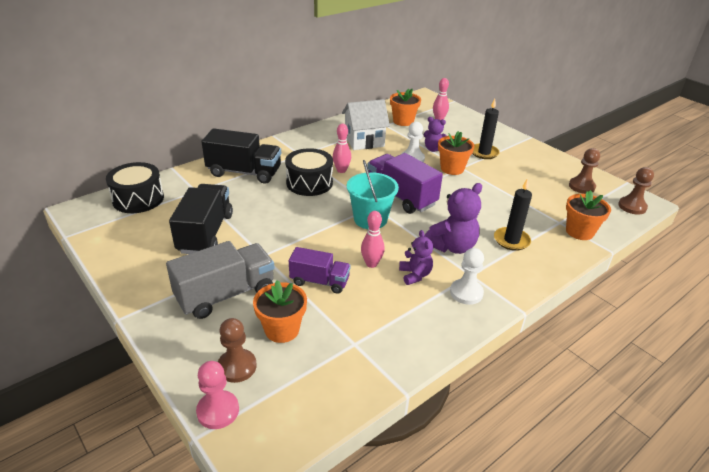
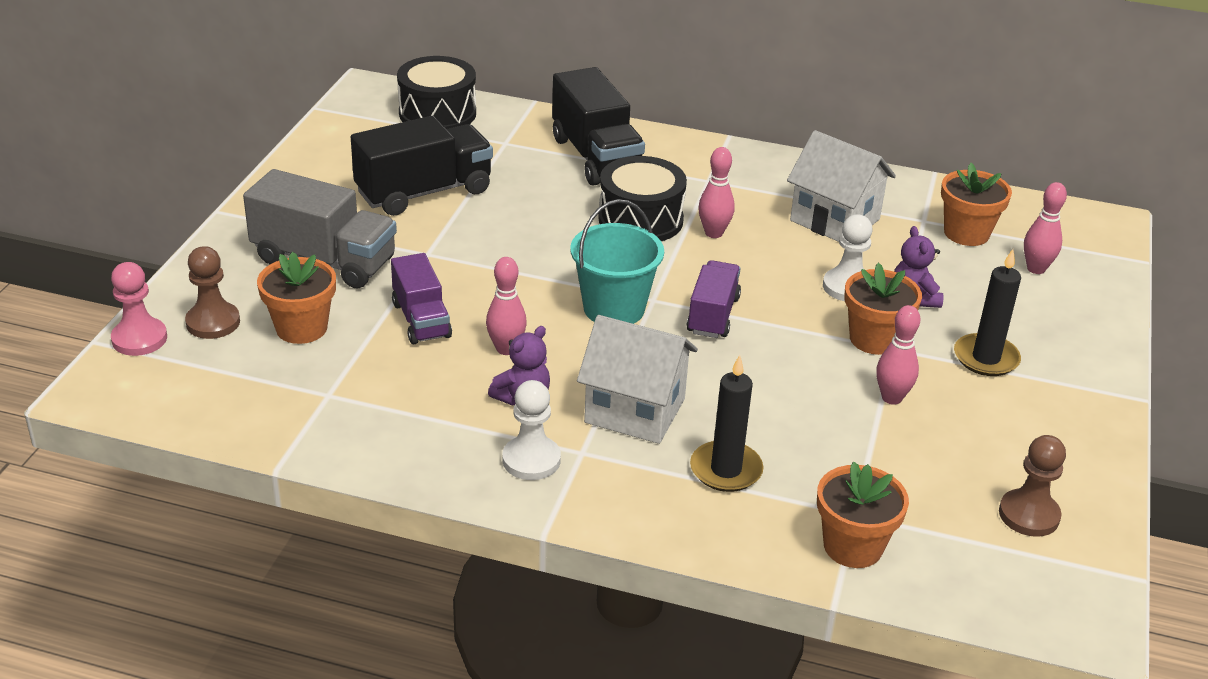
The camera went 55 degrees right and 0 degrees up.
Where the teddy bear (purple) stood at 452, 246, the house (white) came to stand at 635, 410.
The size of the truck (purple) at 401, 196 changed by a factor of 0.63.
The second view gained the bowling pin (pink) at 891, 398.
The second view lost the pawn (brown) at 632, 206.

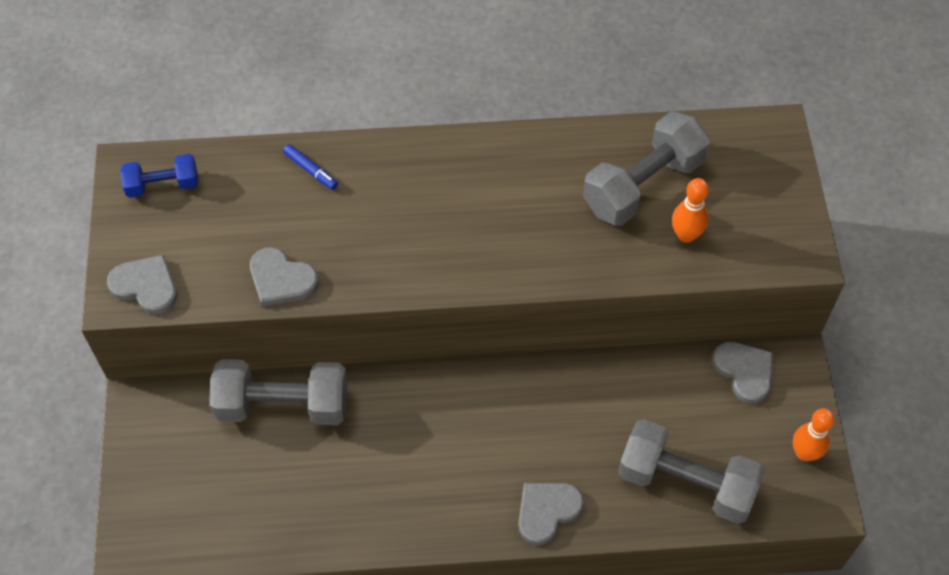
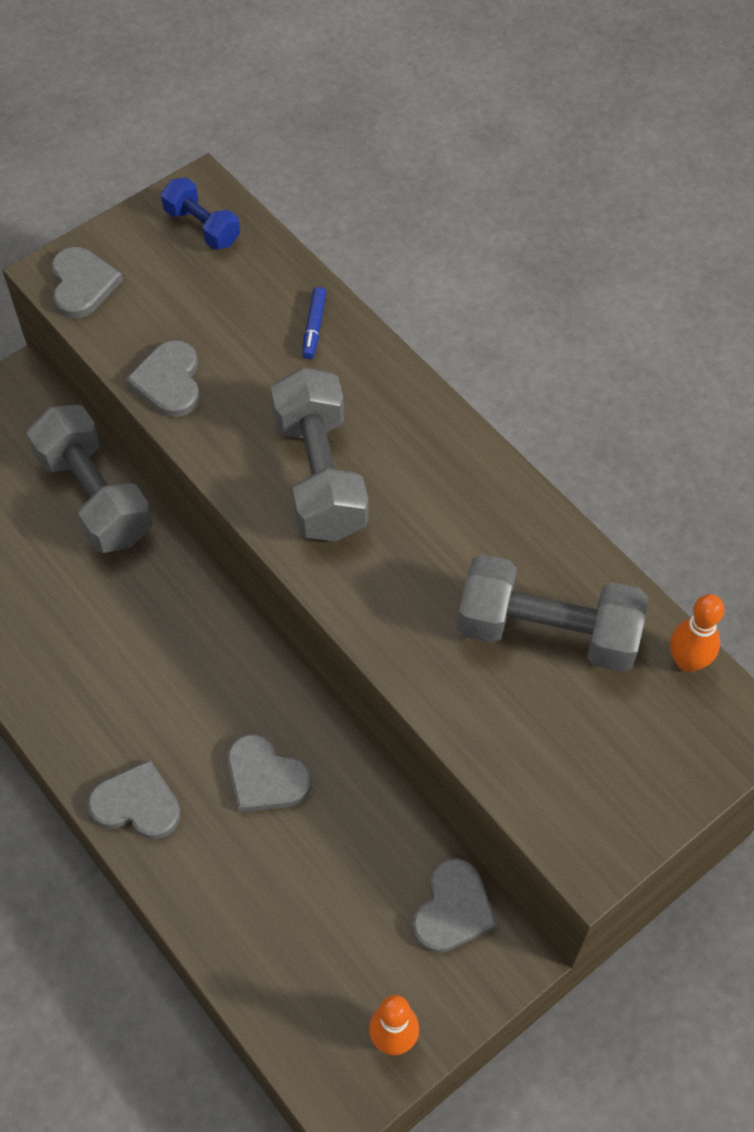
The camera went 55 degrees right and 0 degrees up.
The second view gained the heart (grey) at 265, 777.
The dumbbell (grey) ended up elsewhere, having gone from 686, 482 to 320, 475.
The bowling pin (orange) ended up elsewhere, having gone from 686, 235 to 687, 661.

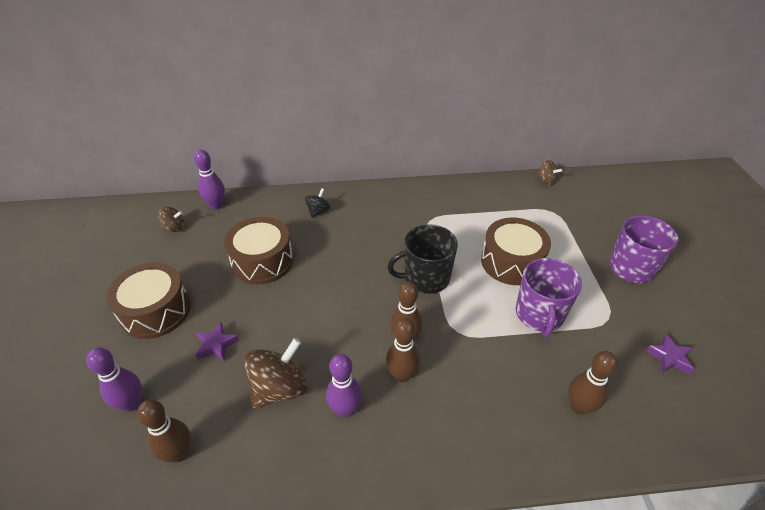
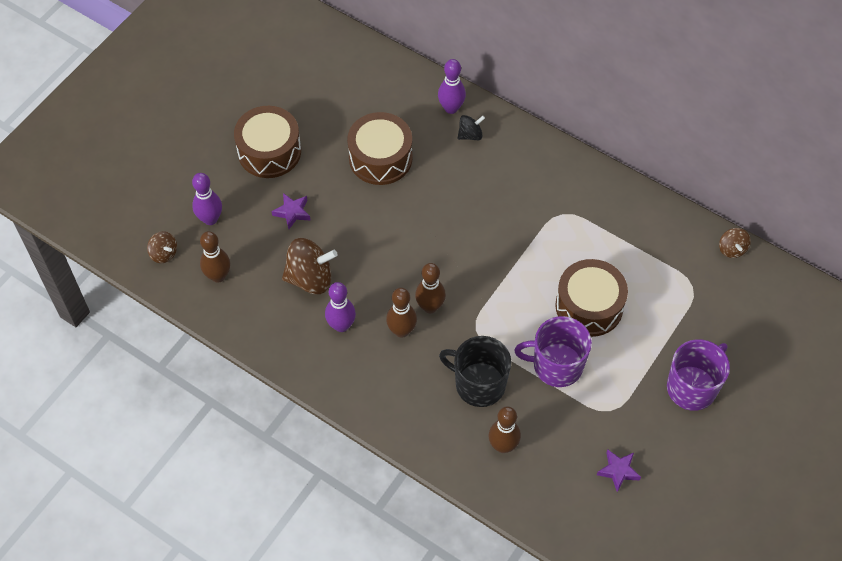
The camera went 40 degrees right and 15 degrees up.
The spinning top (brown) ended up elsewhere, having gone from 174, 227 to 164, 253.
The bowling pin (purple) ended up elsewhere, having gone from 216, 205 to 451, 108.
The mug (black) ended up elsewhere, having gone from 425, 278 to 478, 384.
The mug (purple) at 539, 315 ended up facing another way, 45 degrees clockwise from before.

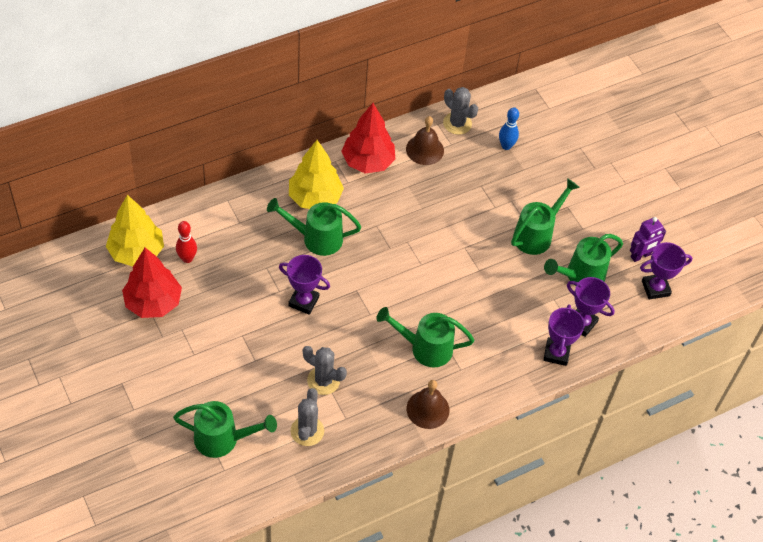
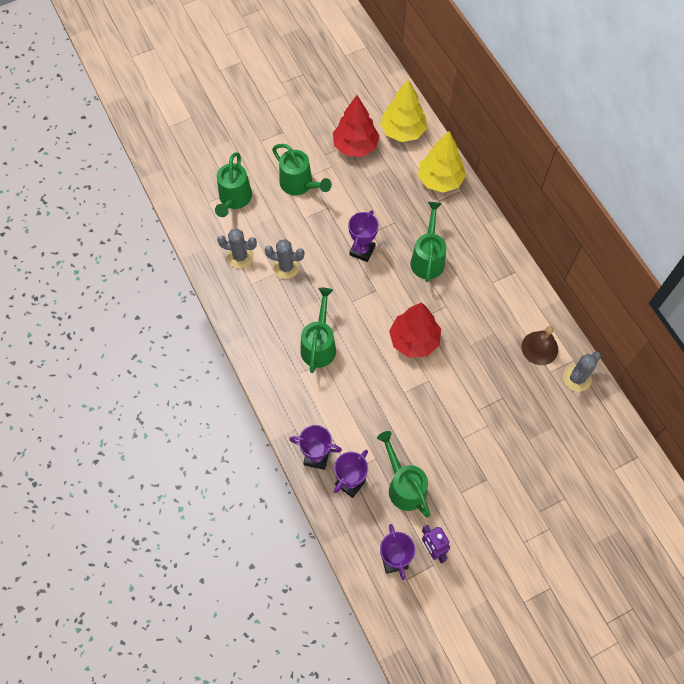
The camera went 95 degrees right and 10 degrees up.
The cactus (grey) at 323, 380 ended up facing another way, 75 degrees clockwise from before.
The watering can (green) ended up elsewhere, having gone from 536, 234 to 300, 185.
The tree (red) ended up elsewhere, having gone from 368, 162 to 414, 340.
The tree (yellow) ended up elsewhere, having gone from 315, 198 to 440, 180.
The second view lost the bowling pin (red) at 187, 258.
The second view lost the bell (brown) at 428, 409.
The second view lost the bowling pin (blue) at 506, 146.

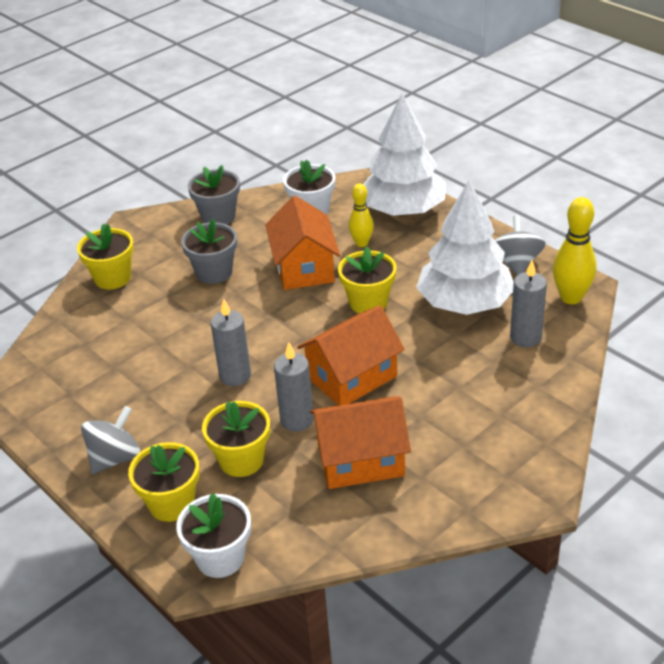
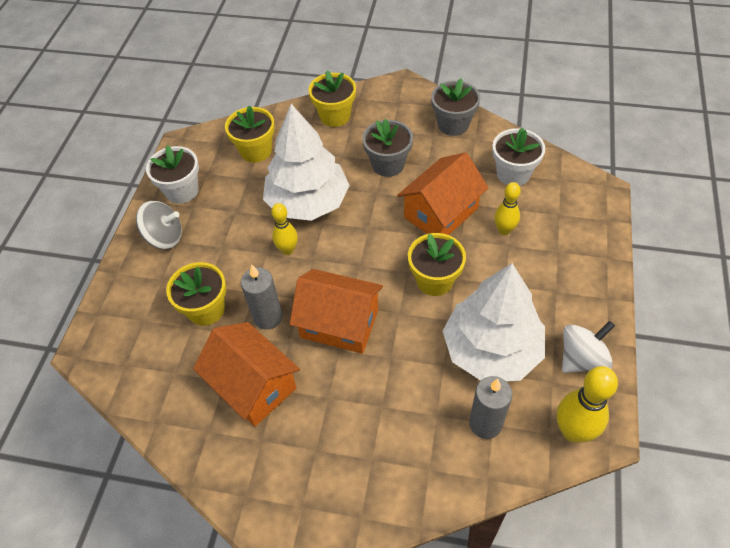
The camera went 55 degrees right and 15 degrees up.
The flower pot (white) ended up elsewhere, having gone from 220, 558 to 182, 191.
The flower pot (yellow) ended up elsewhere, having gone from 171, 503 to 256, 151.
The tree (white) ended up elsewhere, having gone from 403, 210 to 308, 202.
Where the candle (grey) stood at 235, 376, the bowling pin (yellow) came to stand at 288, 250.
What was the spinning top (grey) at 516, 263 turned into the spinning top (white) at 582, 358.

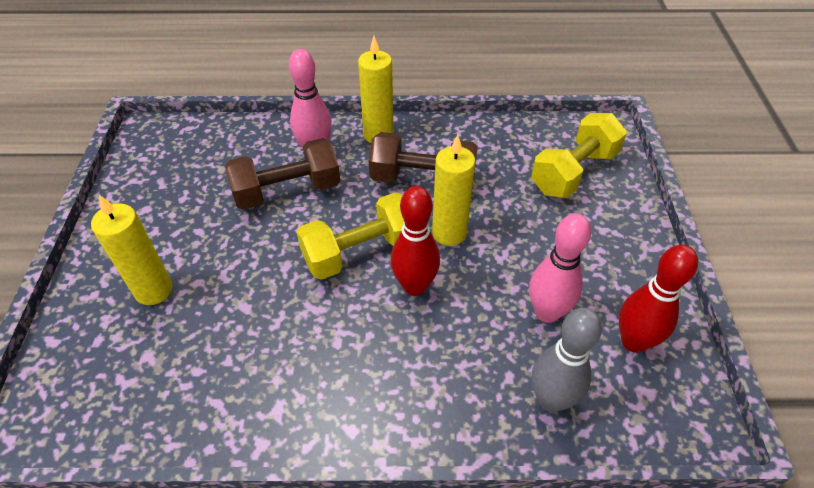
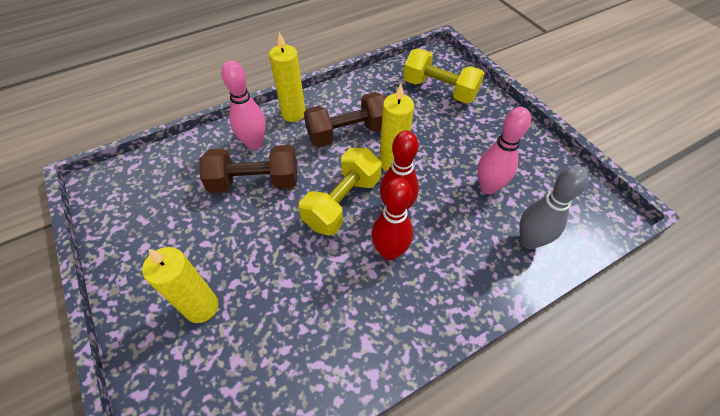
The camera went 30 degrees left and 5 degrees up.
The dumbbell (brown) at 287, 191 ended up facing another way, 45 degrees clockwise from before.
The bowling pin (red) ended up elsewhere, having gone from 633, 341 to 389, 252.
The dumbbell (yellow) at 573, 172 ended up facing another way, 75 degrees counterclockwise from before.

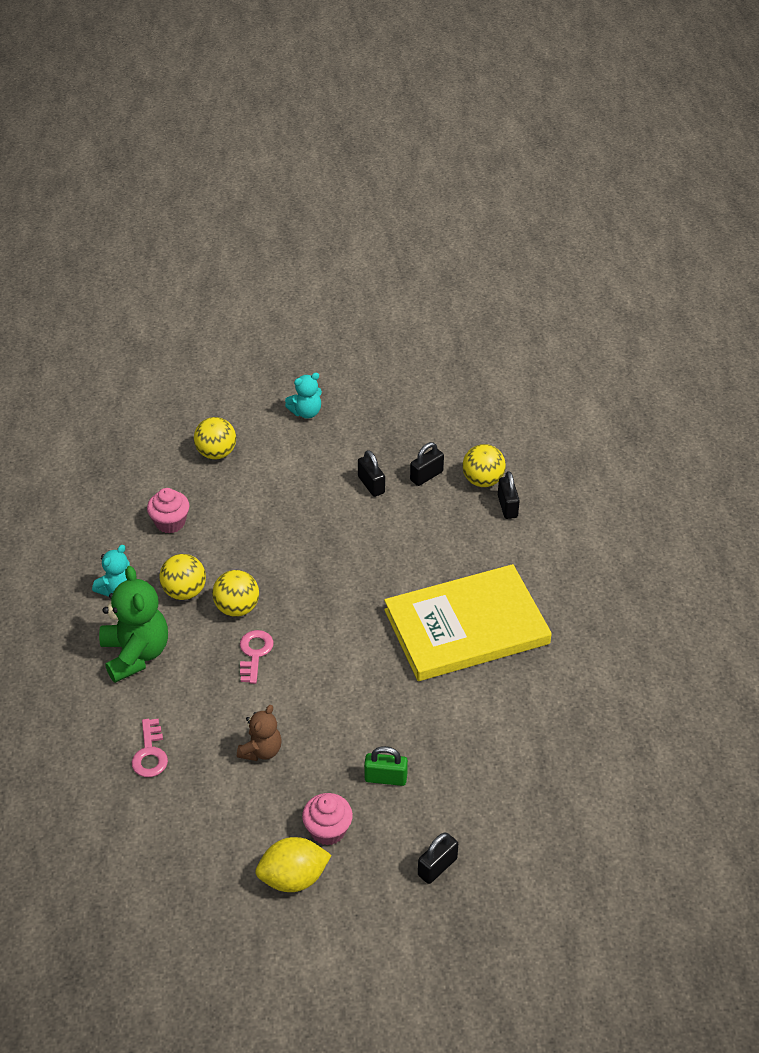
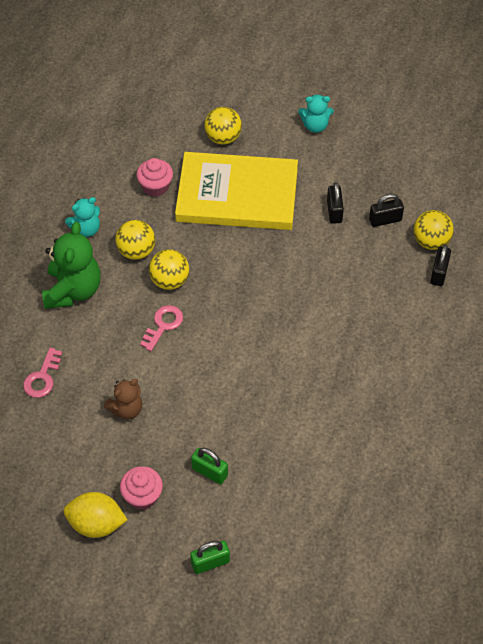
The camera went 25 degrees right and 10 degrees up.
The book (yellow) ended up elsewhere, having gone from 466, 627 to 237, 195.
What was the padlock (black) at 437, 867 turned into the padlock (green) at 210, 562.

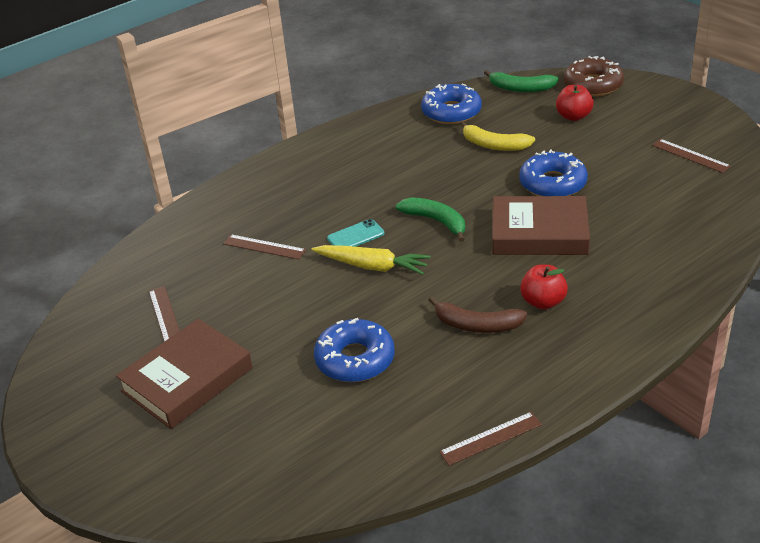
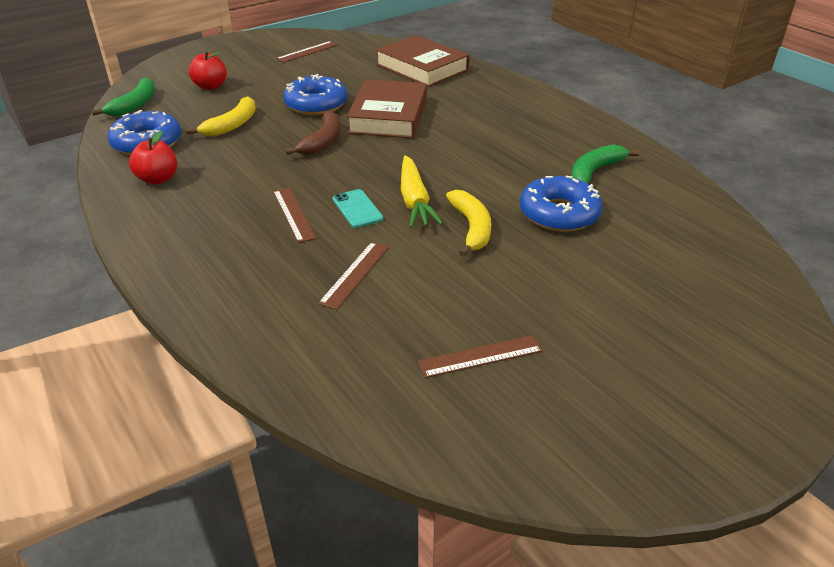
The camera went 90 degrees left and 0 degrees up.
The apple (red) ended up elsewhere, having gone from 543, 302 to 158, 179.
The ruler (brown) ended up elsewhere, having gone from 491, 438 to 294, 214.
The banana (brown) ended up elsewhere, having gone from 477, 325 to 322, 141.
The book (brown) ended up elsewhere, having gone from 187, 380 to 422, 67.
The carrot (yellow) at 372, 266 ended up facing another way, 150 degrees clockwise from before.
The second view gained the banana (yellow) at 471, 228.
The banana (green) ended up elsewhere, having gone from 436, 221 to 594, 172.
The second view lost the donut (brown) at 593, 85.

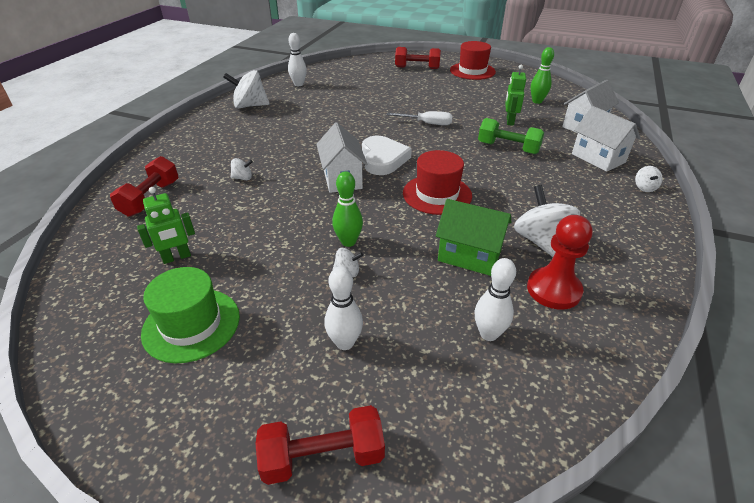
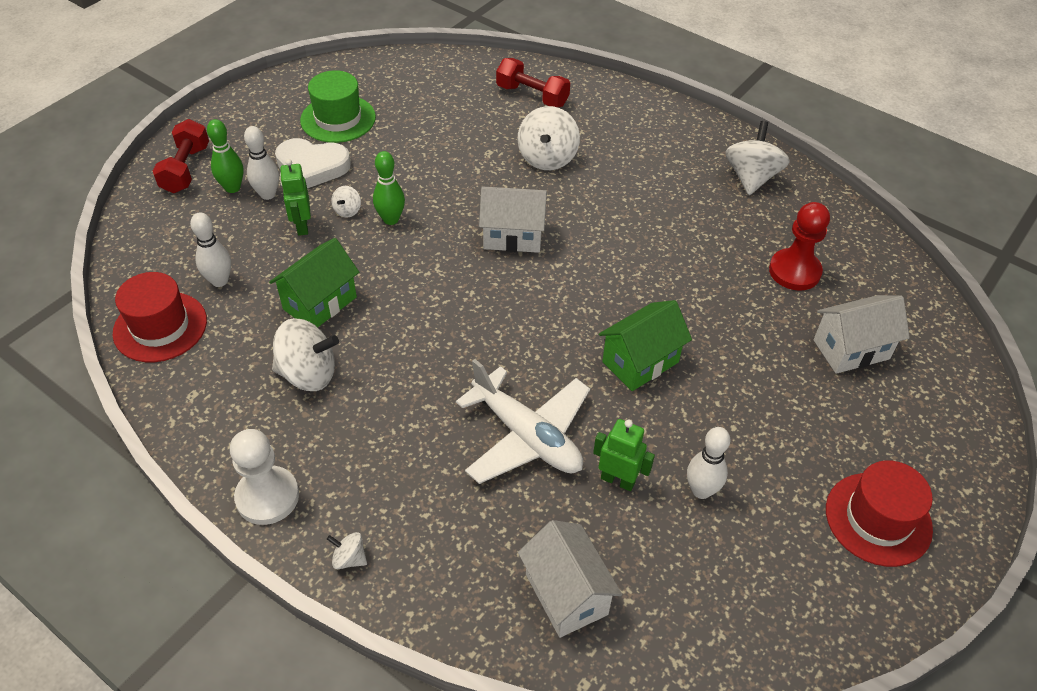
The camera went 105 degrees right and 10 degrees up.
The hat (red) ended up elsewhere, having gone from 437, 194 to 160, 327.
The bowling pin (green) ended up elsewhere, having gone from 537, 101 to 232, 188.
The second view gained the pawn (white) at 267, 497.
The heart (white) ended up elsewhere, having gone from 383, 159 to 312, 167.
The robot (green) ended up elsewhere, having gone from 177, 257 to 302, 226.
Where the dumbbell (green) stood at 508, 148, the plane (white) came to stand at 527, 436.
The size of the spinning top (white) at 243, 178 changed by a factor of 2.08.
Where the screwdriver (white) stood at 427, 123, the house (green) came to stand at 640, 362.
The bowling pin (white) ended up elsewhere, having gone from 298, 84 to 701, 490.
The pawn (red) ended up elsewhere, having gone from 553, 290 to 794, 271.
The house (white) ended up elsewhere, having gone from 598, 158 to 851, 349.
The second view lost the dumbbell (red) at 417, 68.

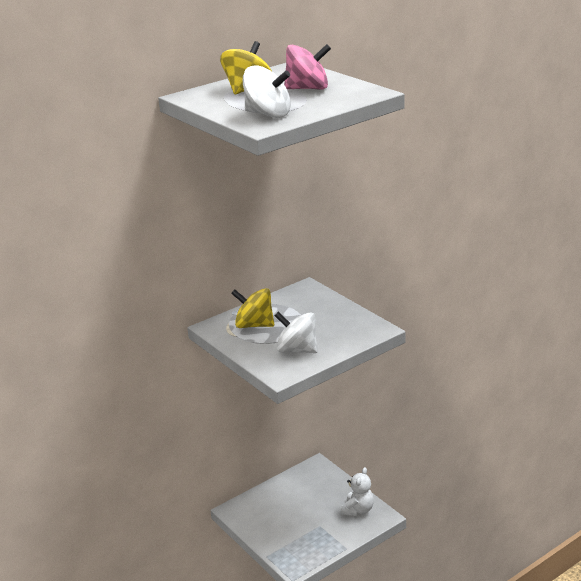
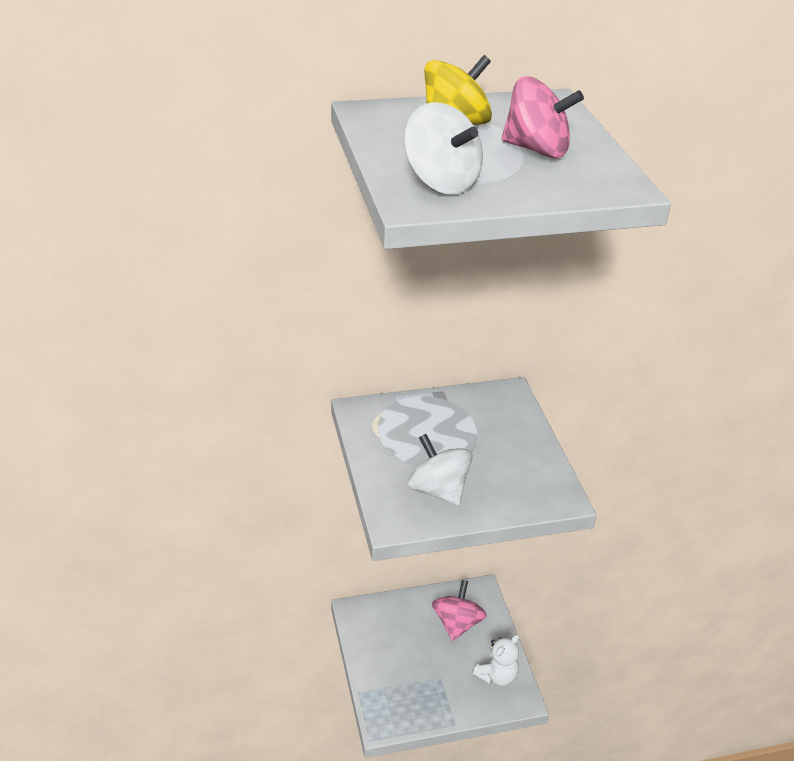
The camera went 20 degrees right and 10 degrees up.
The second view gained the spinning top (pink) at 457, 623.
The second view lost the spinning top (yellow) at 254, 325.

